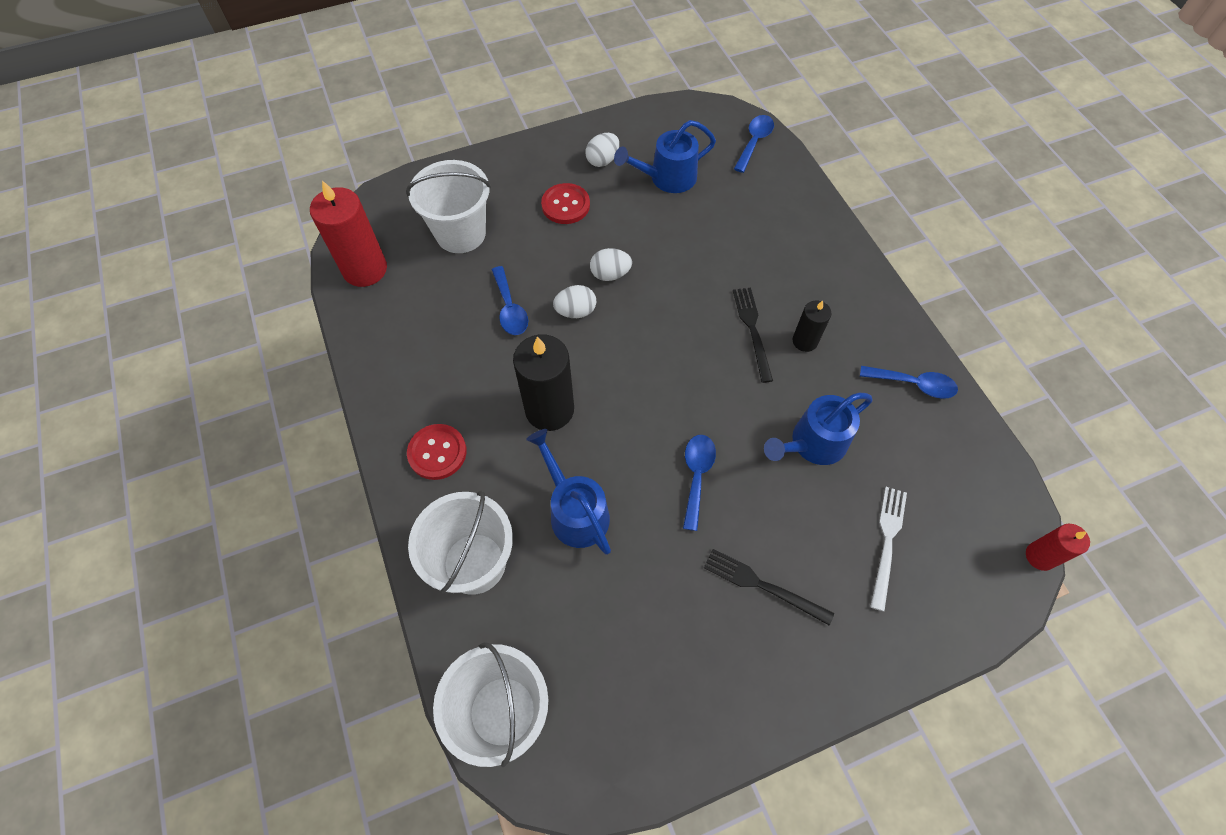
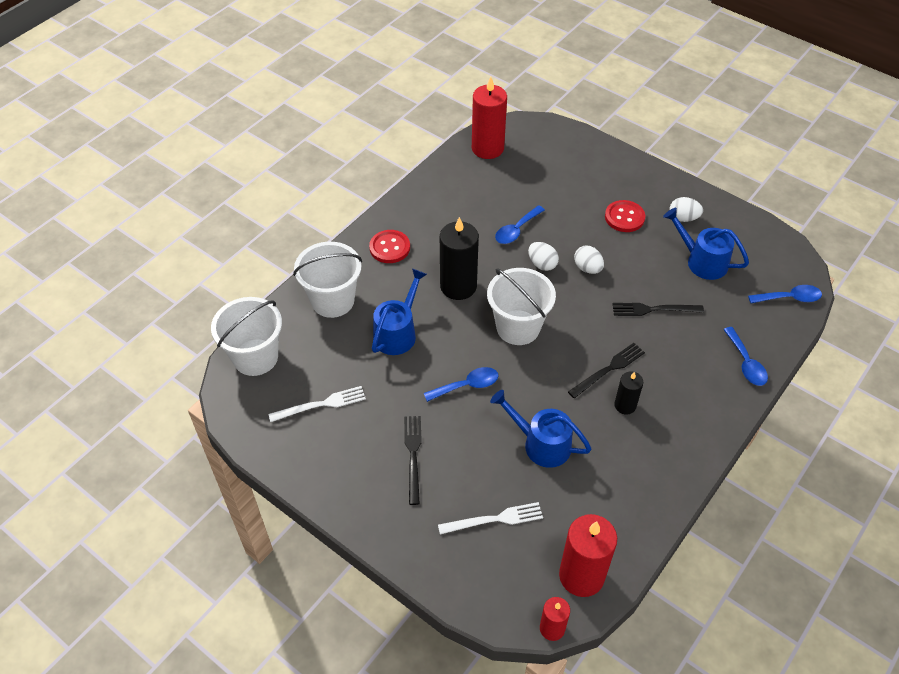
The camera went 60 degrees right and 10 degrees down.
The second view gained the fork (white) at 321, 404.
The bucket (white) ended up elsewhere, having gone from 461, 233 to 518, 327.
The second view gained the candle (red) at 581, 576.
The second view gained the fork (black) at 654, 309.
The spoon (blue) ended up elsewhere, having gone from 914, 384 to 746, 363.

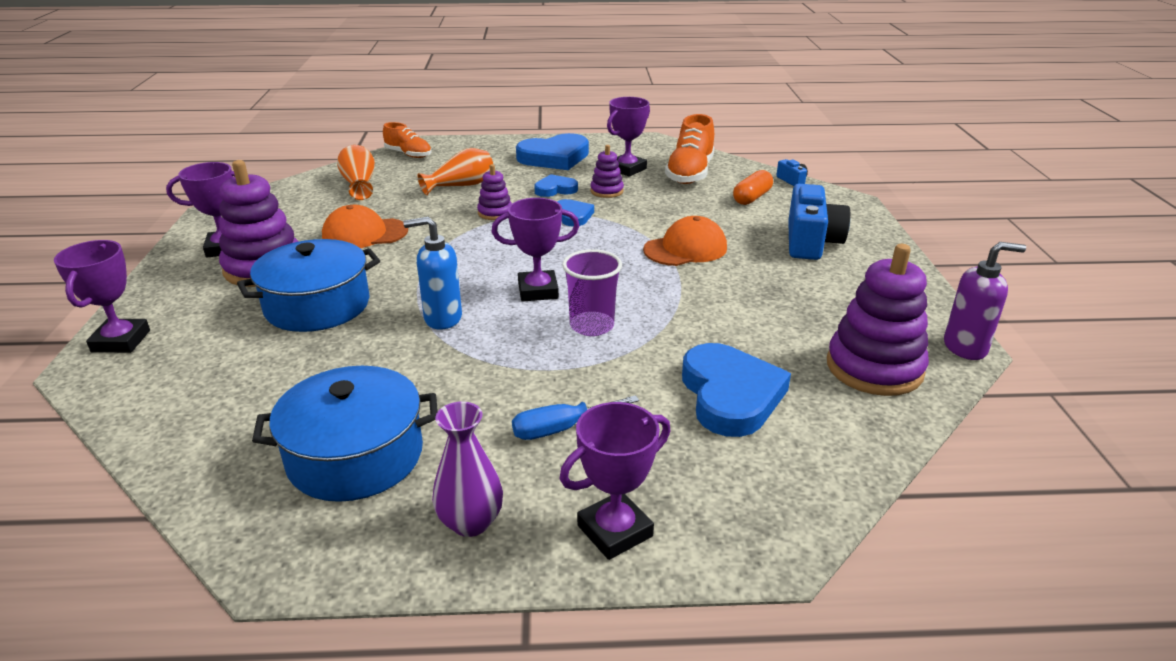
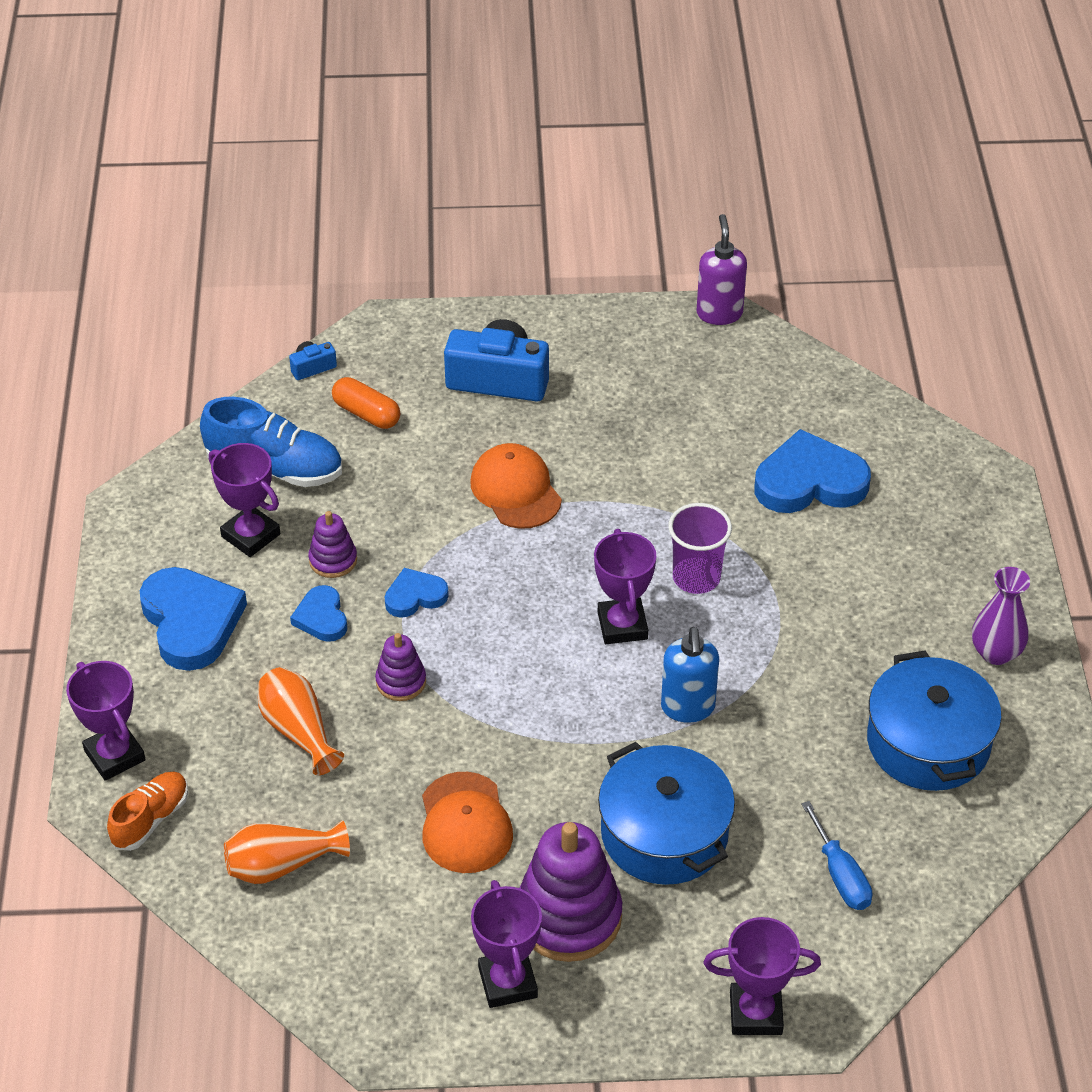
The camera went 90 degrees left and 15 degrees up.
The trophy (purple) ended up elsewhere, having gone from 614, 531 to 114, 755.
What was the shoe (orange) at 690, 173 turned into the shoe (blue) at 275, 468.
The screwdriver (blue) ended up elsewhere, having gone from 560, 429 to 840, 875.
The second view lost the stacking toy (purple) at 874, 368.

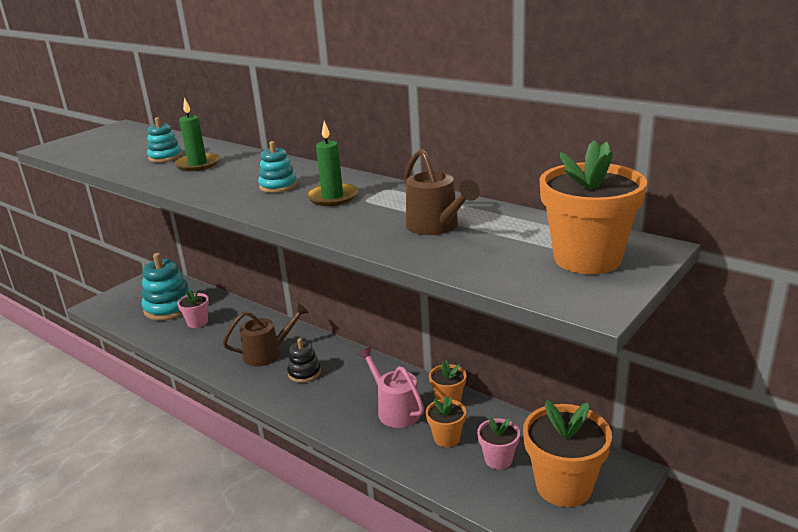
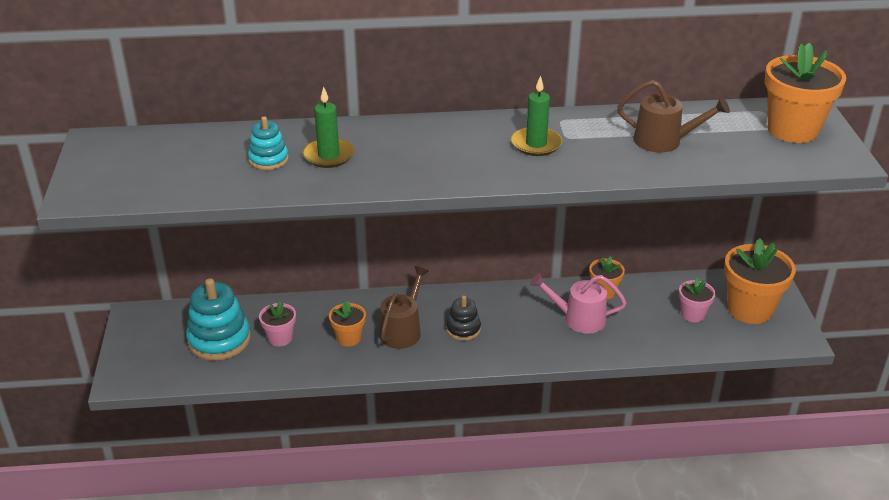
The camera went 45 degrees left and 10 degrees up.
The flower pot (orange) ended up elsewhere, having gone from 447, 438 to 349, 338.
The second view lost the stacking toy (turquoise) at 278, 186.

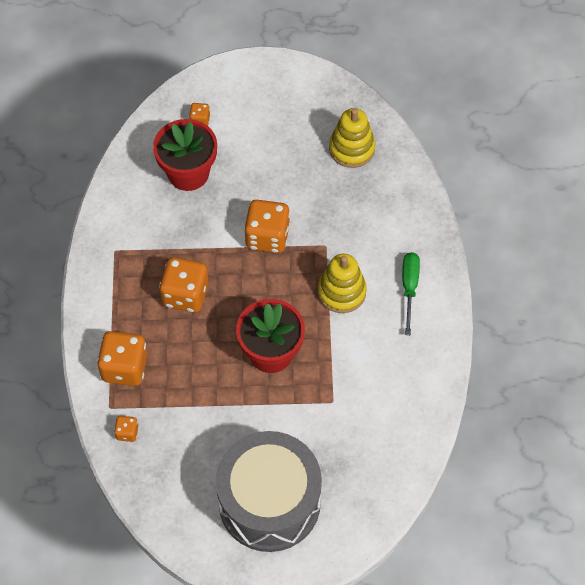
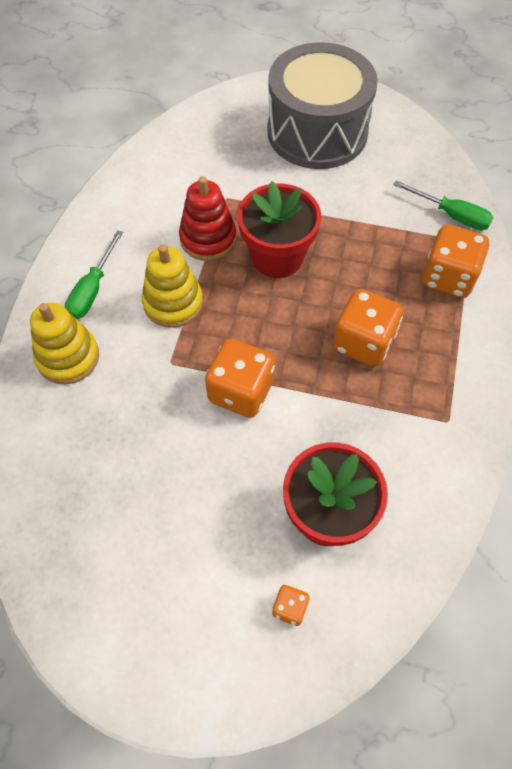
The camera went 165 degrees left and 0 degrees up.
The stacking toy (yellow) ended up elsewhere, having gone from 352, 149 to 68, 357.
The second view gained the stacking toy (red) at 208, 239.
Where the dice (orange) stood at 127, 432, the screwdriver (green) came to stand at 451, 215.

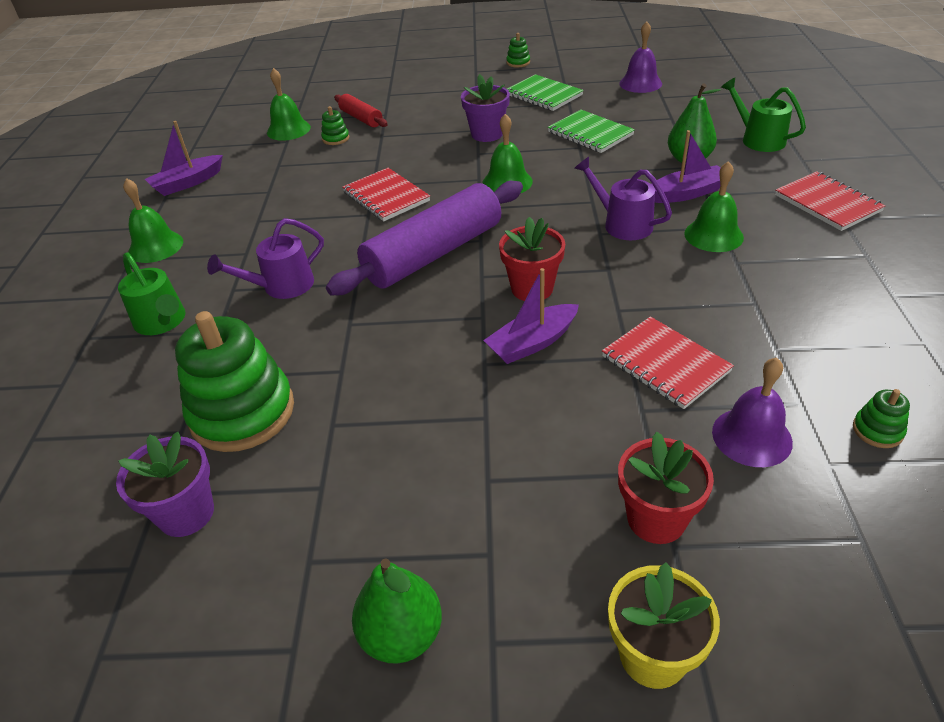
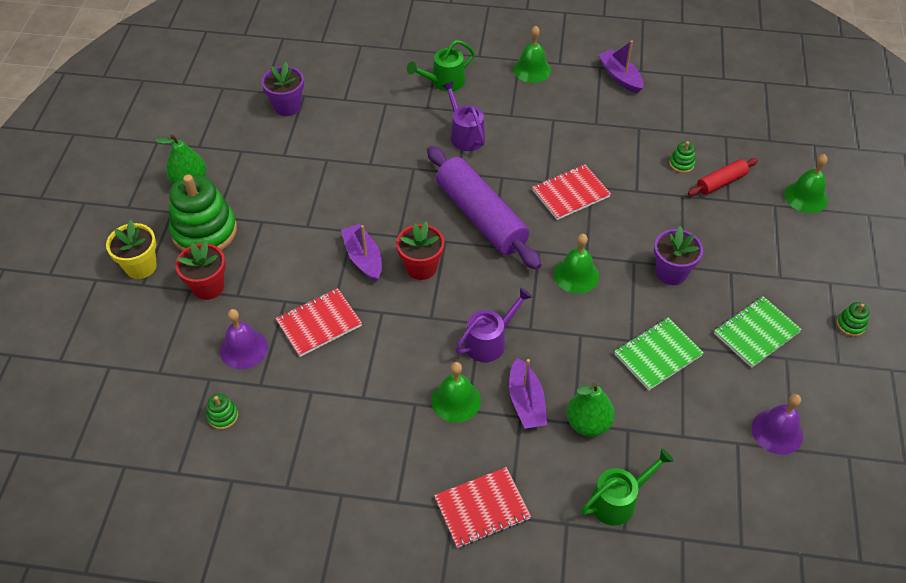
The camera went 95 degrees right and 10 degrees up.
The stacking toy (green) ended up elsewhere, having gone from 242, 412 to 204, 231.
The bell (green) ended up elsewhere, having gone from 288, 130 to 806, 197.

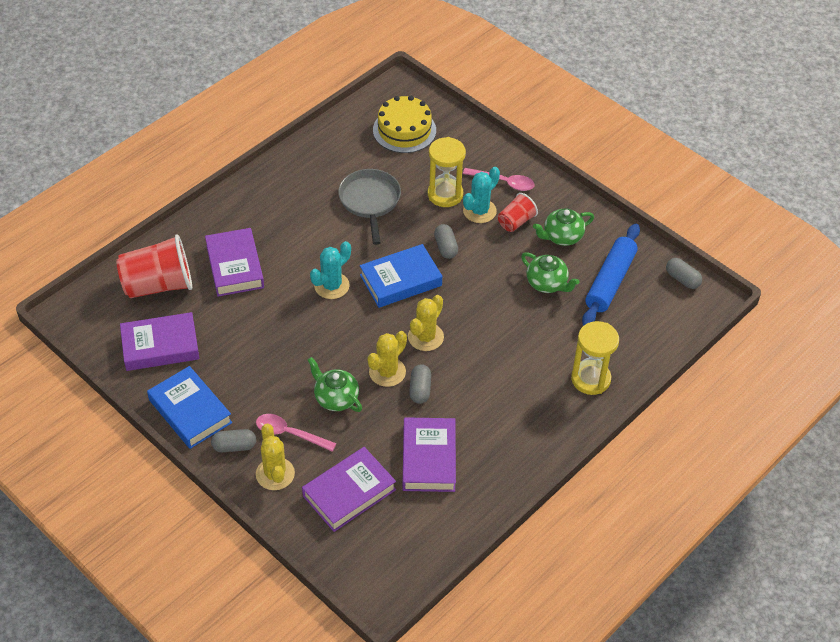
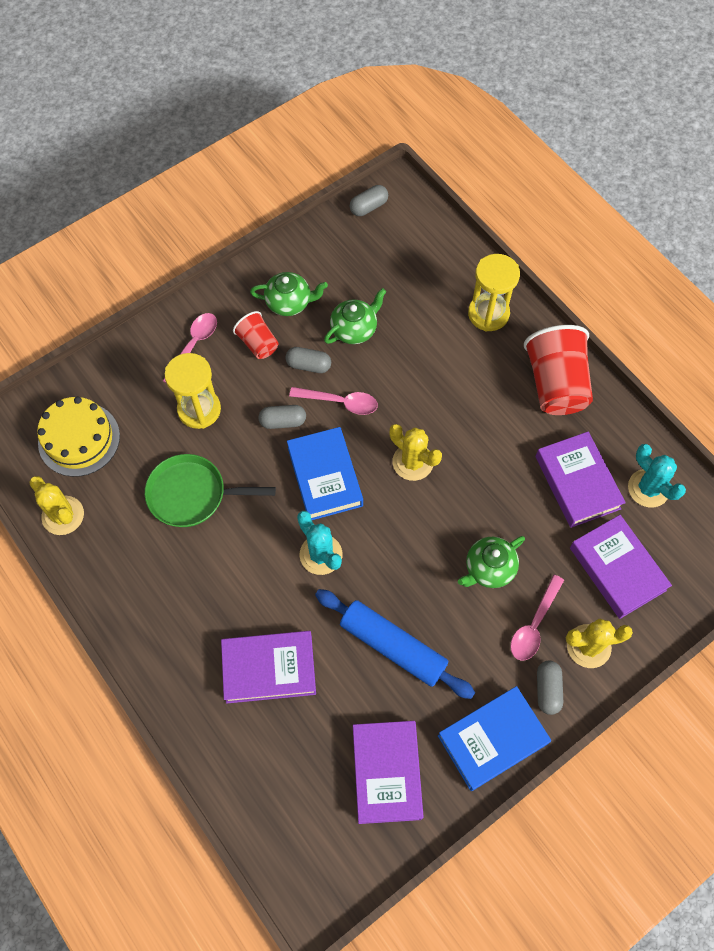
The camera went 80 degrees left and 15 degrees up.
The cactus (yellow) ended up elsewhere, having gone from 387, 372 to 63, 515.
What was the pan (grey) at 370, 201 turned into the pan (green) at 192, 494.
The teapot (green) at 562, 237 ended up facing another way, 75 degrees counterclockwise from before.
The capsule (grey) ended up elsewhere, having gone from 420, 389 to 308, 365.
The second view gained the spoon (pink) at 340, 402.
The rolling pin (blue) ended up elsewhere, having gone from 610, 281 to 393, 646.
The cup (red) ended up elsewhere, having gone from 158, 285 to 555, 384.
The book (purple) at 429, 458 ended up facing another way, 60 degrees clockwise from before.
The cactus (turquoise) ended up elsewhere, having gone from 479, 211 to 648, 488.

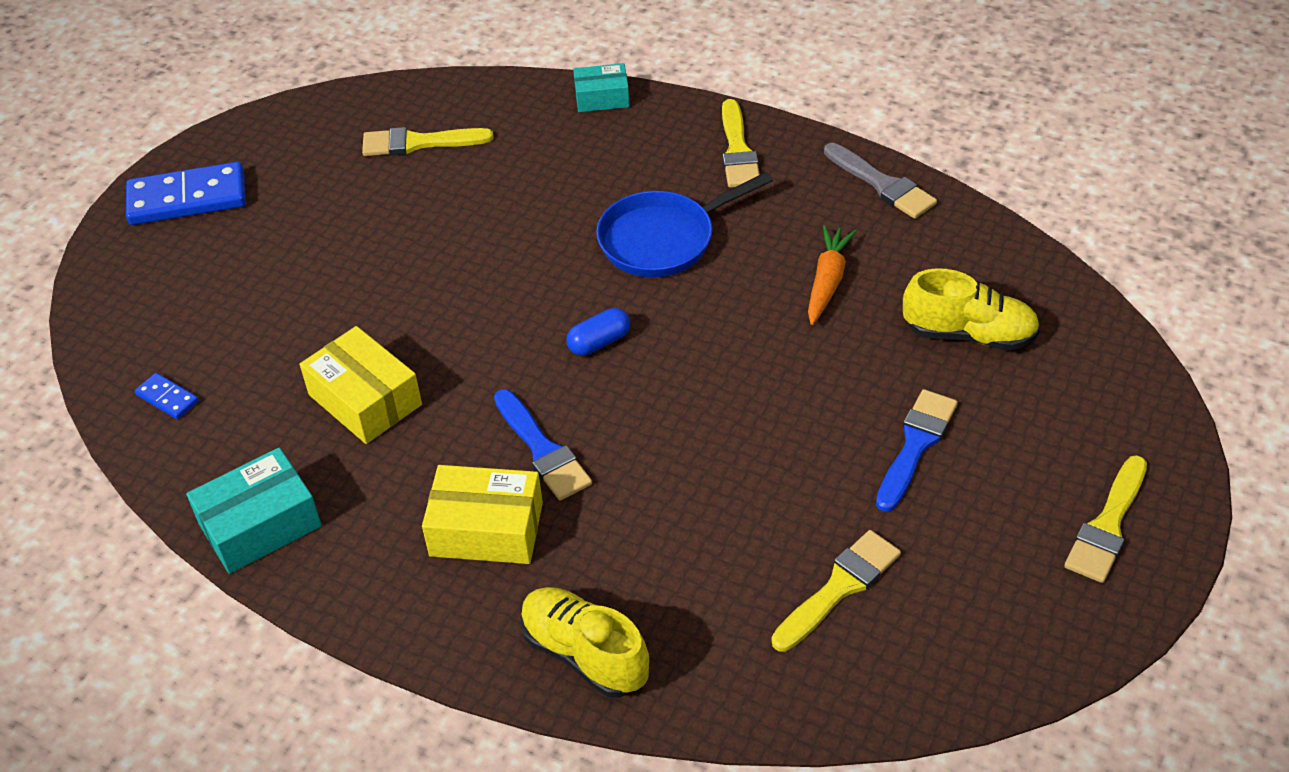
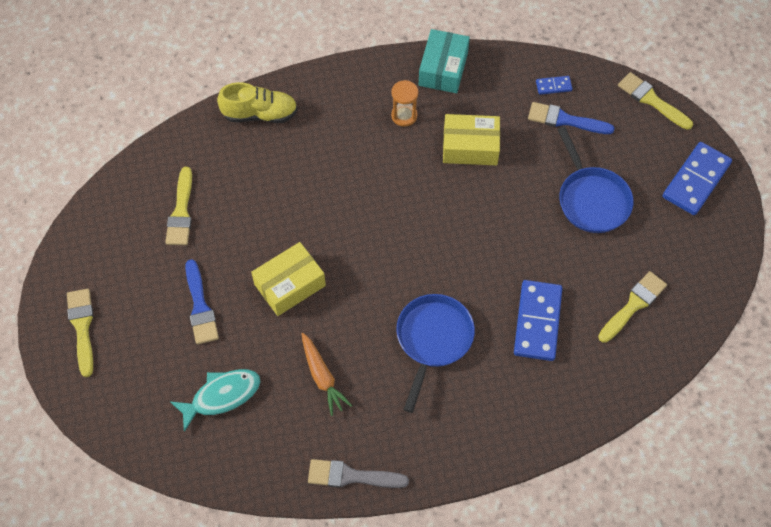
The camera went 135 degrees right and 15 degrees up.
Where the shoe (yellow) stood at 969, 334, the fish (turquoise) came to stand at 222, 396.
The box (yellow) ended up elsewhere, having gone from 486, 529 to 290, 285.
The second view gained the hourglass (orange) at 404, 116.
The second view gained the domino (blue) at 537, 322.
The brush (blue) ended up elsewhere, having gone from 542, 450 to 565, 120.
The second view gained the pan (blue) at 591, 199.
The brush (yellow) ended up elsewhere, having gone from 738, 150 to 651, 100.
The second view lost the capsule (blue) at 599, 342.
The second view lost the box (turquoise) at 602, 98.

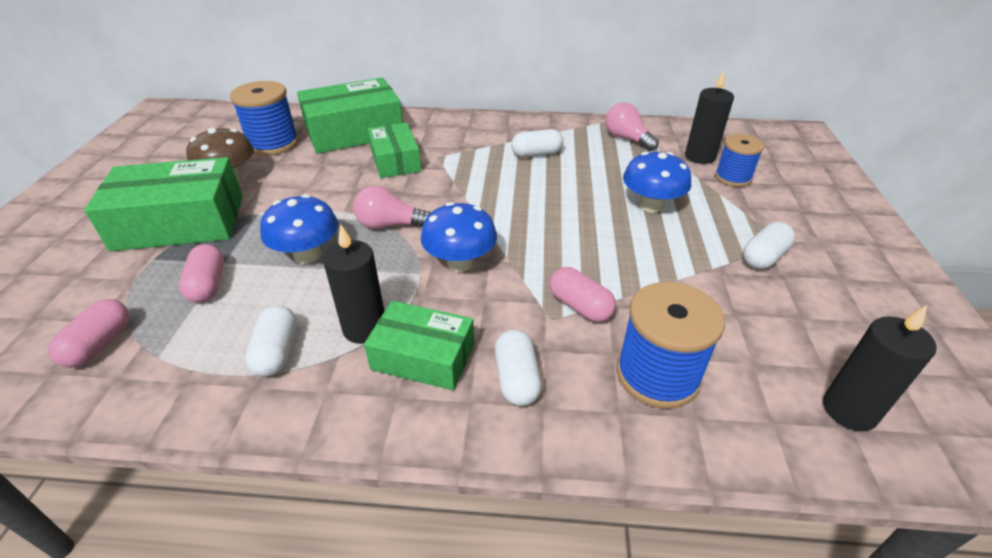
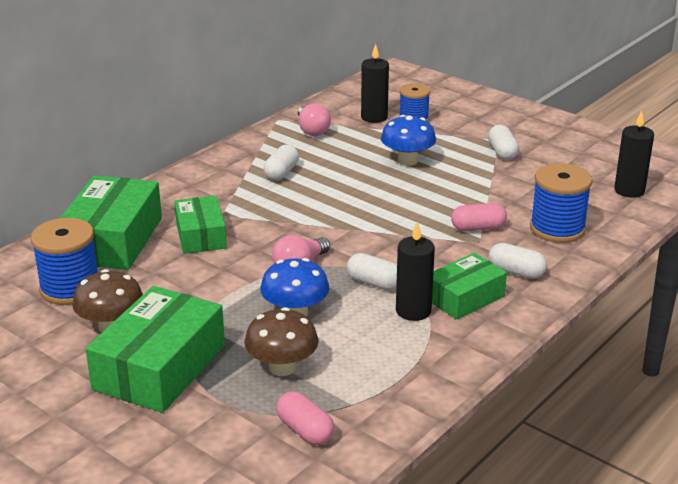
The camera went 55 degrees left and 10 degrees down.
The box (green) at 395, 160 ended up facing another way, 60 degrees clockwise from before.
Where the capsule (pink) stood at 208, 285, the mushroom (brown) came to stand at 282, 367.
The light bulb (pink) at 627, 139 ended up facing another way, 105 degrees counterclockwise from before.
The capsule (white) ended up elsewhere, having gone from 277, 352 to 374, 283.
The second view lost the mushroom (blue) at 460, 262.

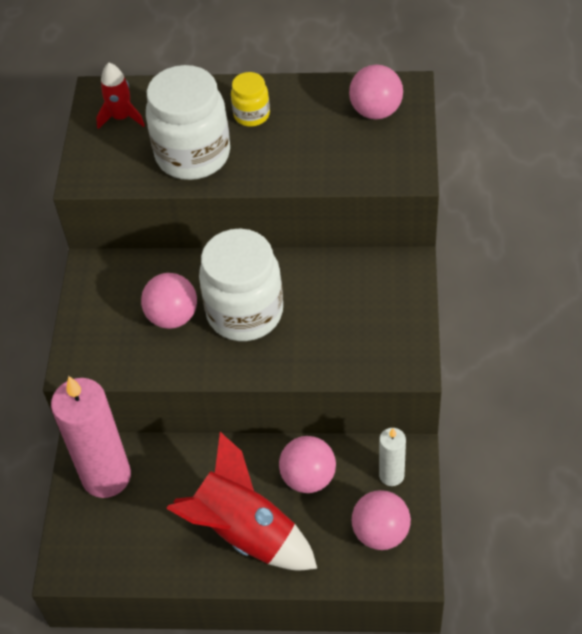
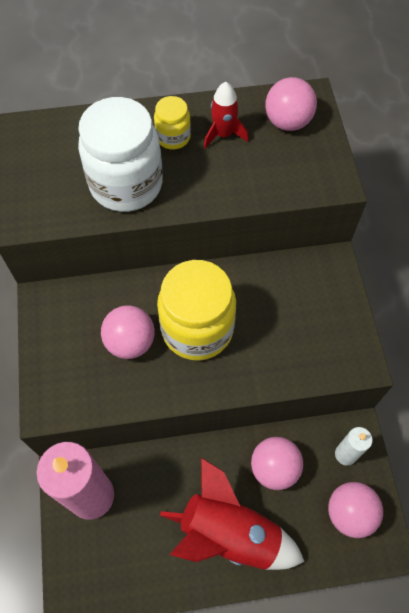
The camera went 15 degrees left and 10 degrees up.
What was the jar (white) at 245, 313 turned into the jar (yellow) at 197, 329.
The rocket (red) ended up elsewhere, having gone from 121, 117 to 223, 134.

